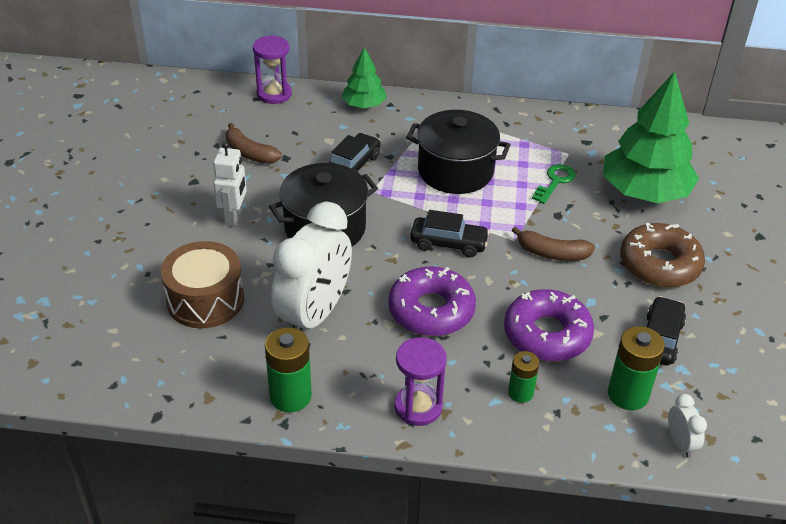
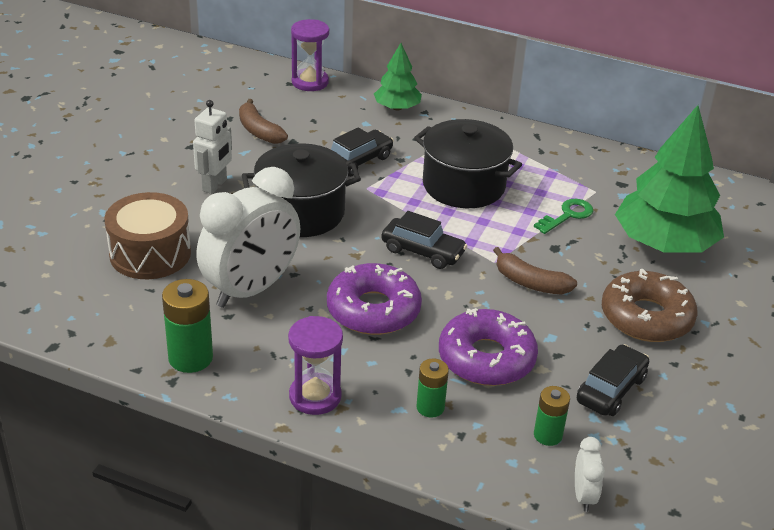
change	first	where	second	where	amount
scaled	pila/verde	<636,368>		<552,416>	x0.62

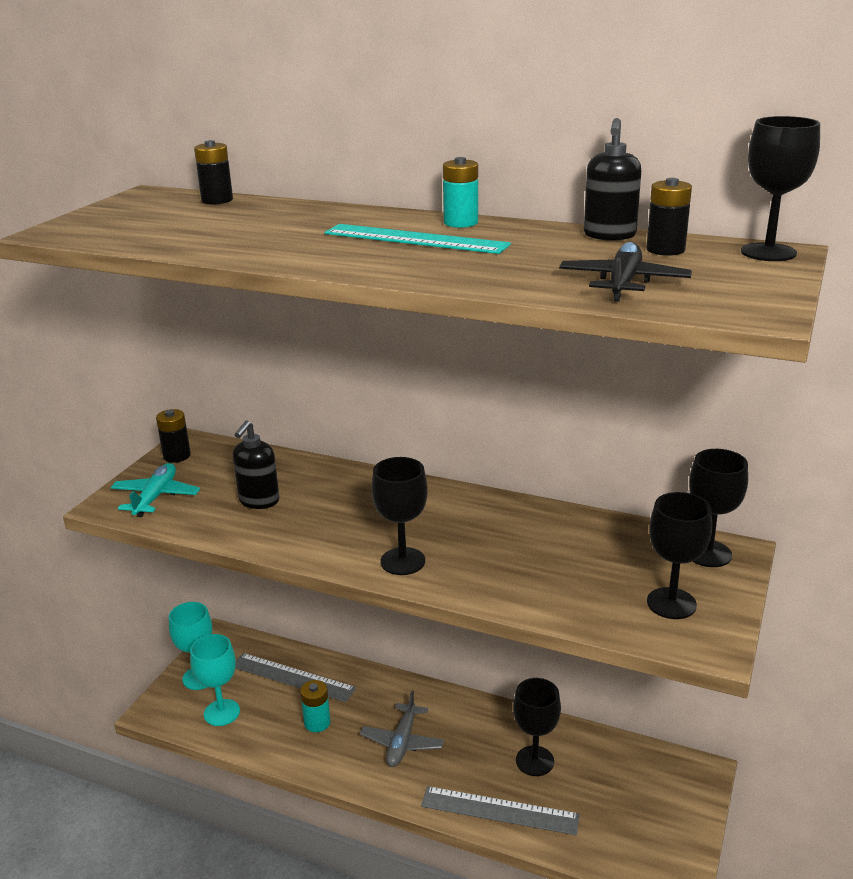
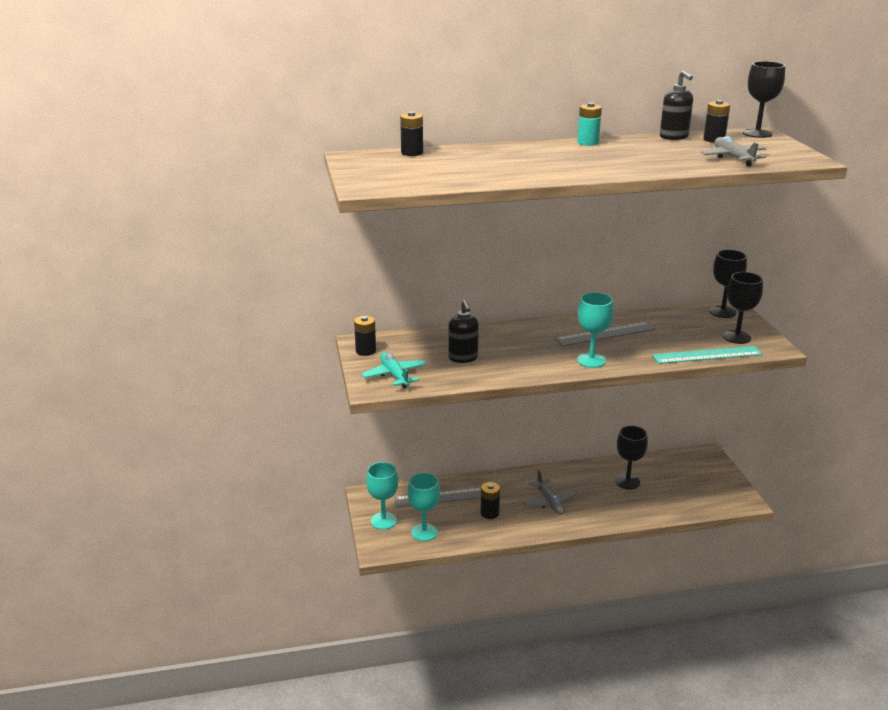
change	first	where	second	where	amount
shifted	regla/turquesa	<418,239>		<707,355>	
repainted	avión/negro	<625,272>	avión/gris	<733,151>	
repainted	copa/negro	<399,516>	copa/turquesa	<595,330>	
repainted	pila/turquesa	<315,706>	pila/negro	<490,500>	
shifted	regla/gris	<500,811>		<605,334>	

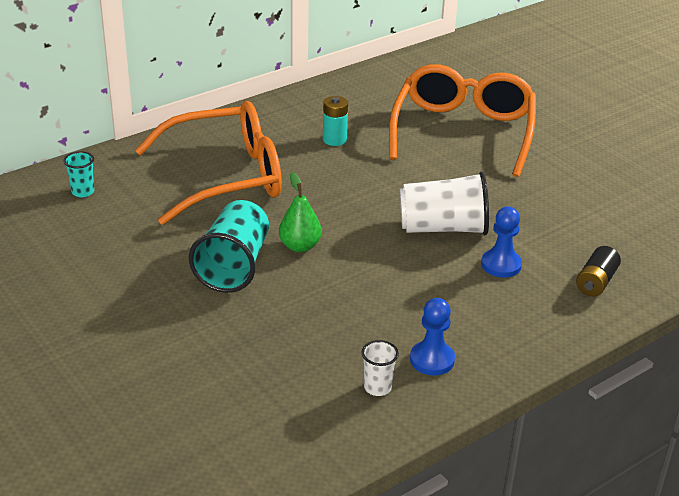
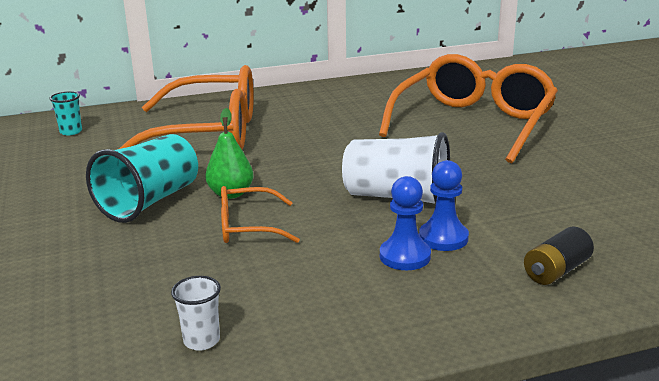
change	first	where	second	where	amount
gone	pila/turquesa	<335,121>			
shifted	peón/azul	<432,336>		<405,223>	
new			gafas/naranja	<260,214>	

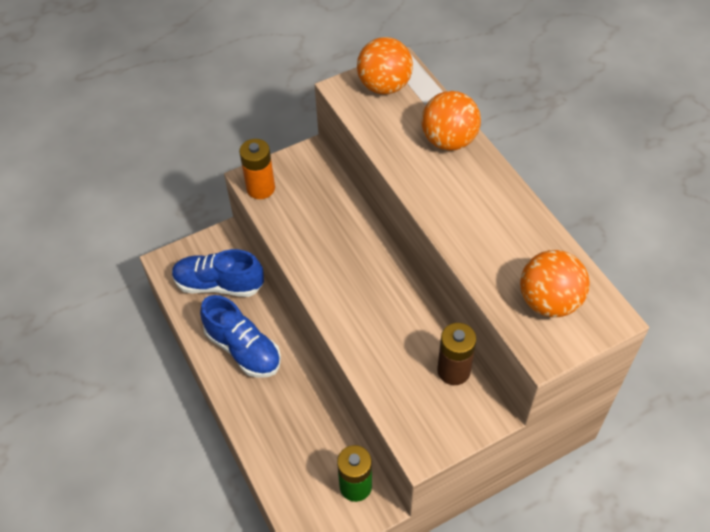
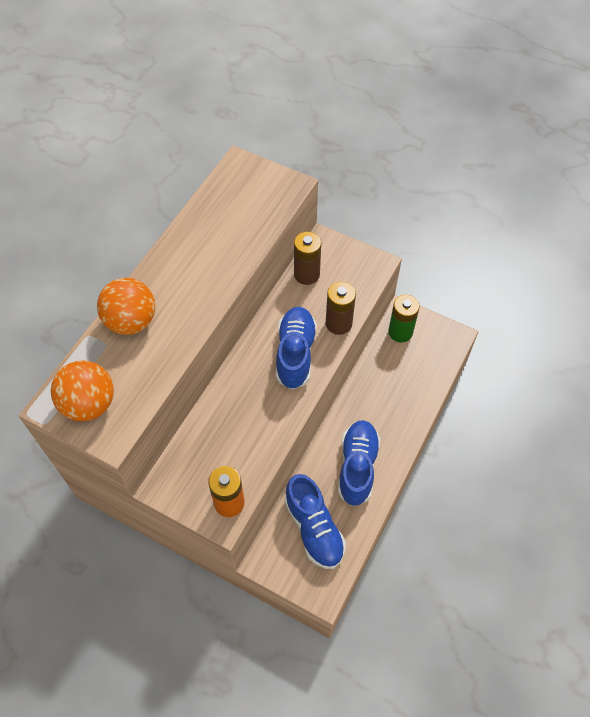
change	first	where	second	where	amount
gone	pelota/naranja	<555,283>			
new			pila/marrón	<341,308>	
new			zapato/azul	<296,348>	

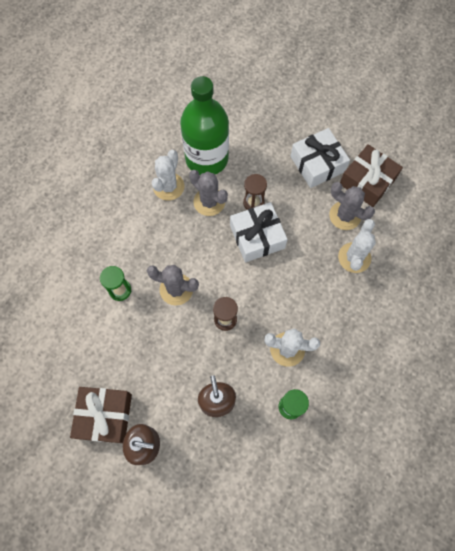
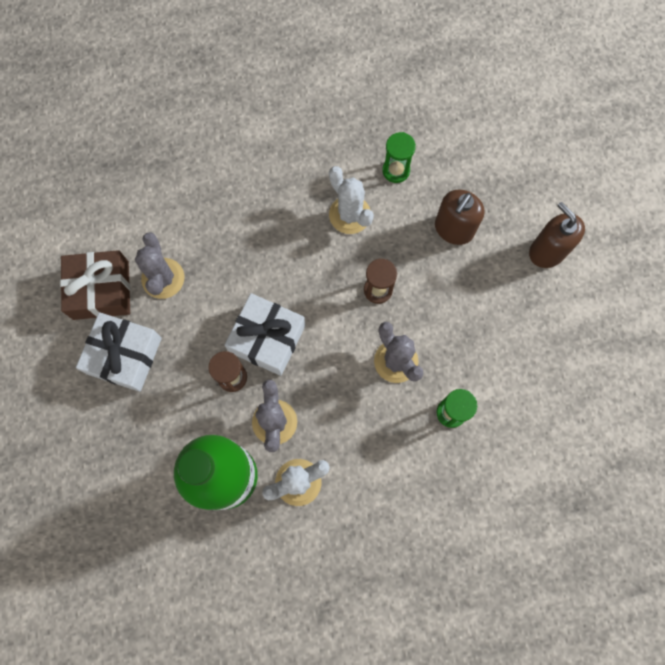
change	first	where	second	where	amount
gone	cactus/blanco	<357,246>			
gone	regalo/marrón	<101,415>			

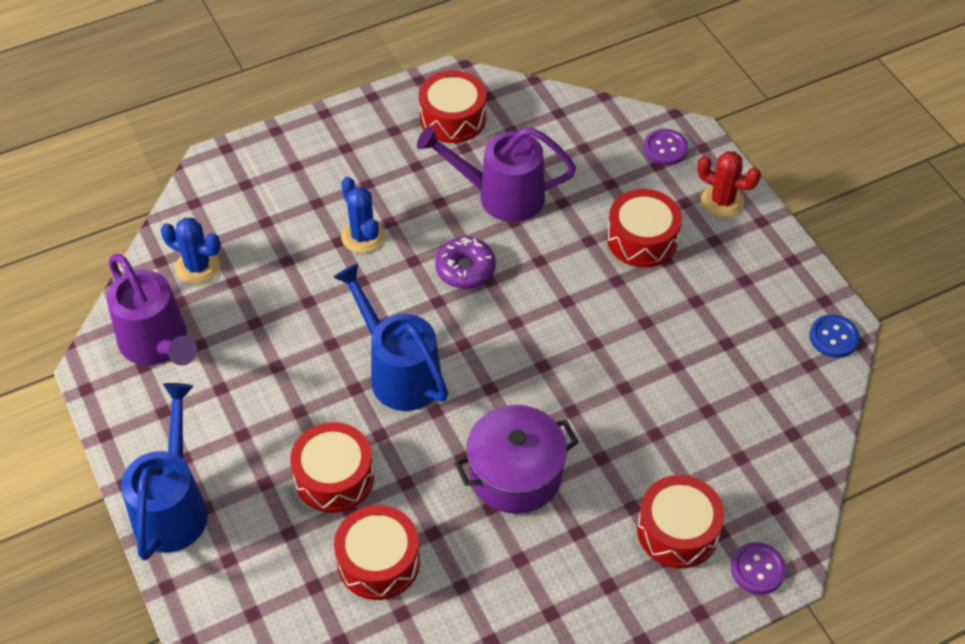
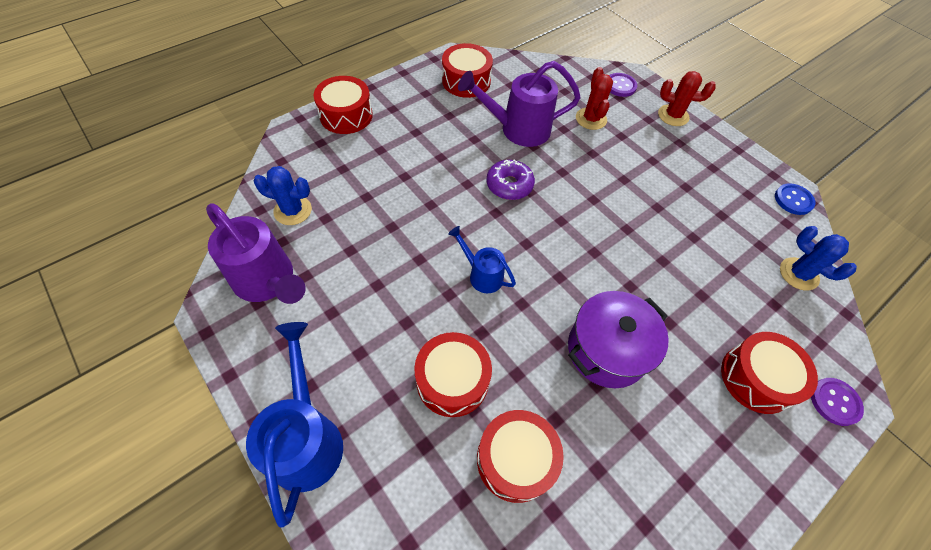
change	first	where	second	where	amount
shifted	cactus/azul	<363,215>		<818,258>	
shifted	tambor/rojo	<644,228>		<343,105>	
scaled	regadera/azul	<390,337>		<482,259>	x0.56
new			cactus/rojo	<594,98>	

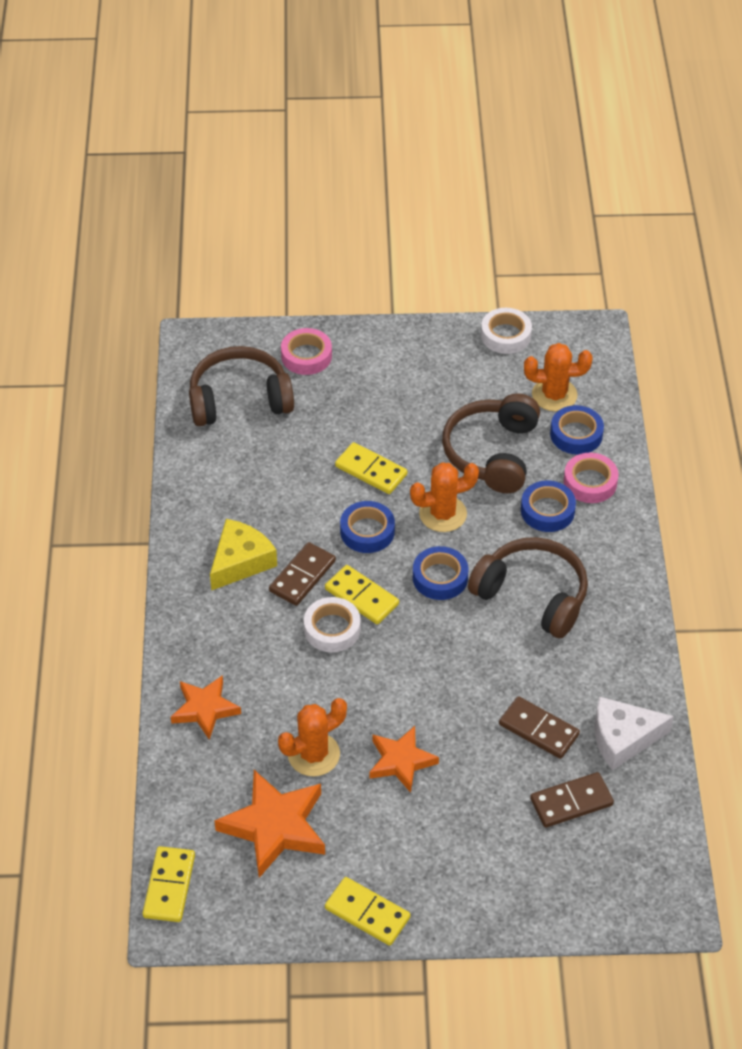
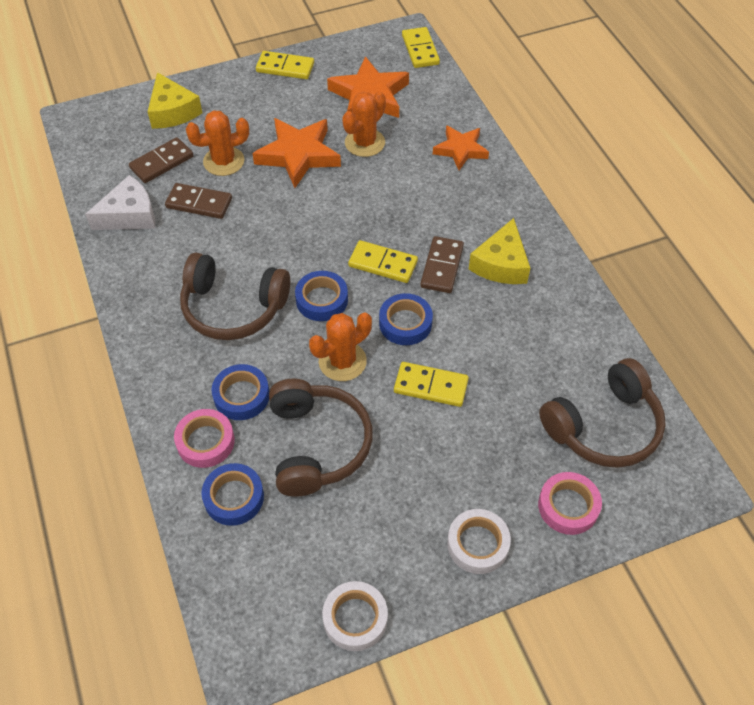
change	first	where	second	where	amount
shifted	cactus/naranja	<558,377>		<217,143>	
shifted	cinta adhesiva/blanco	<332,624>		<479,541>	
scaled	estrella/naranja	<404,759>		<296,153>	x1.55
new			queso/amarillo	<174,100>	

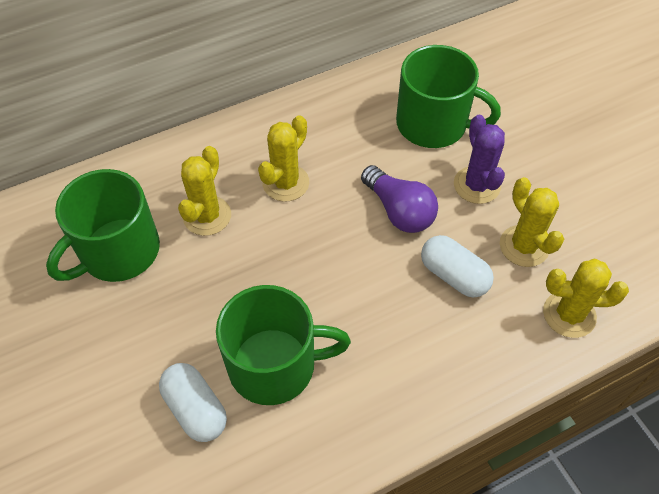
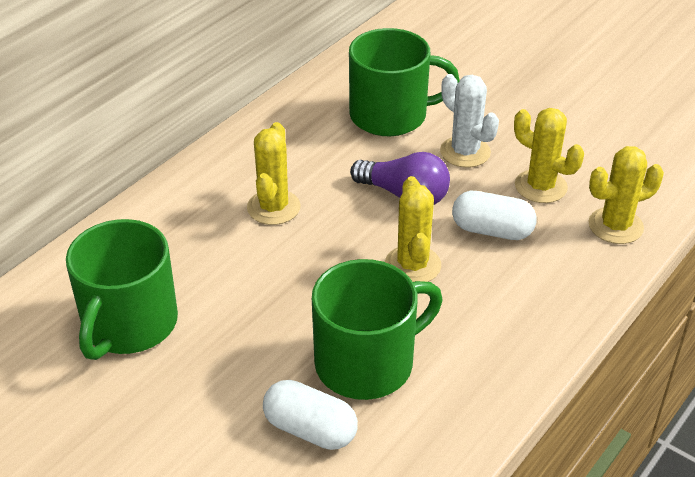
change	first	where	second	where	amount
repainted	cactus/morado	<479,159>	cactus/blanco	<469,120>	
shifted	cactus/amarillo	<204,191>		<413,229>	

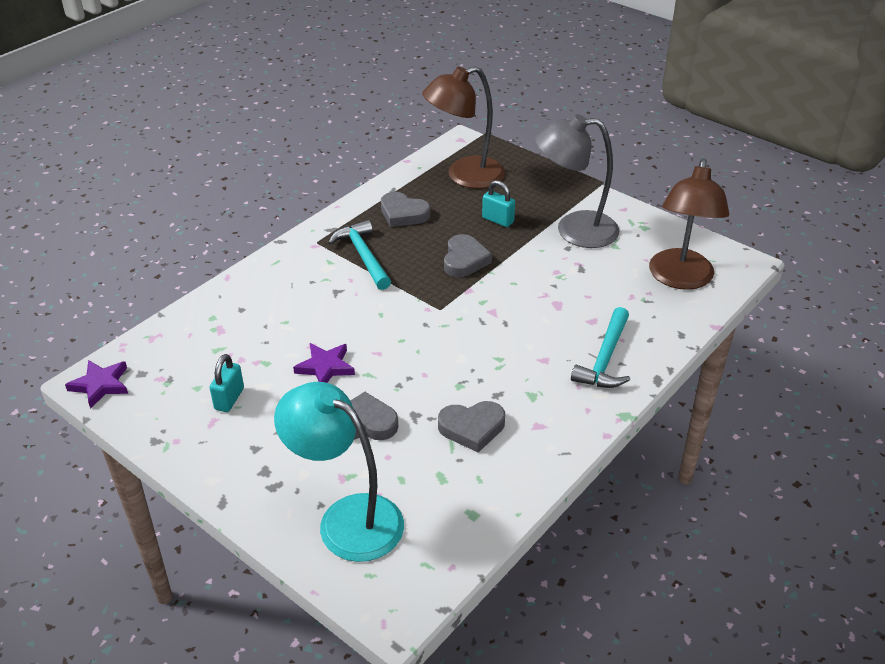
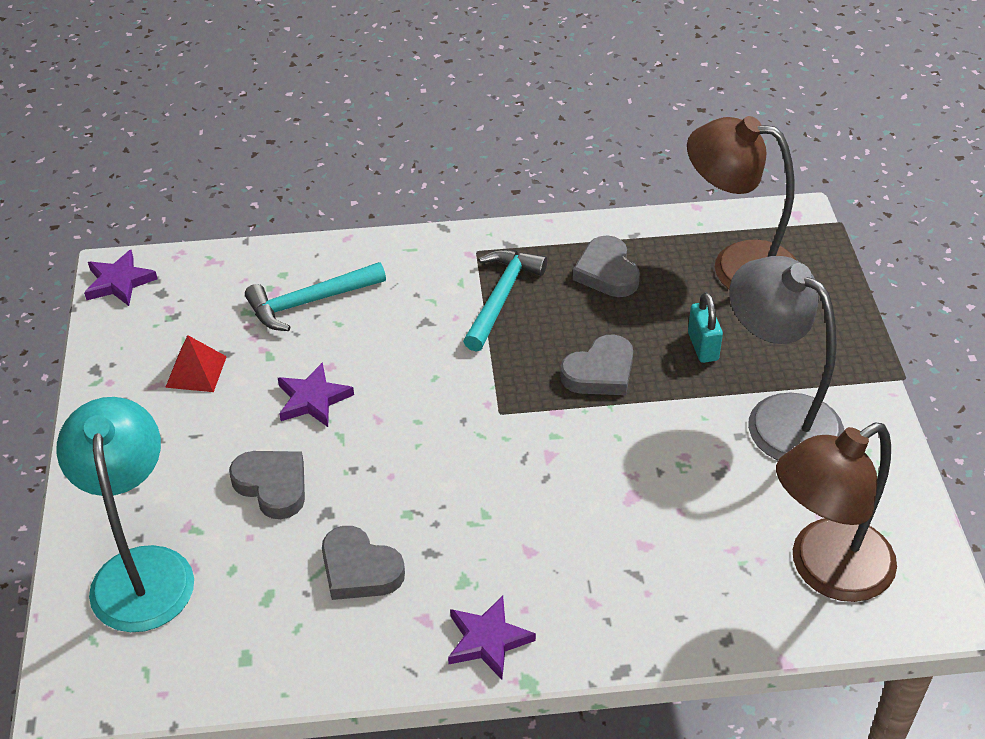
change	first	where	second	where	amount
shifted	martillo/turquesa	<600,347>		<315,296>	
swapped	candado/turquesa	<227,383>	pirámide/rojo	<196,363>	
new			estrella/morado	<492,638>	

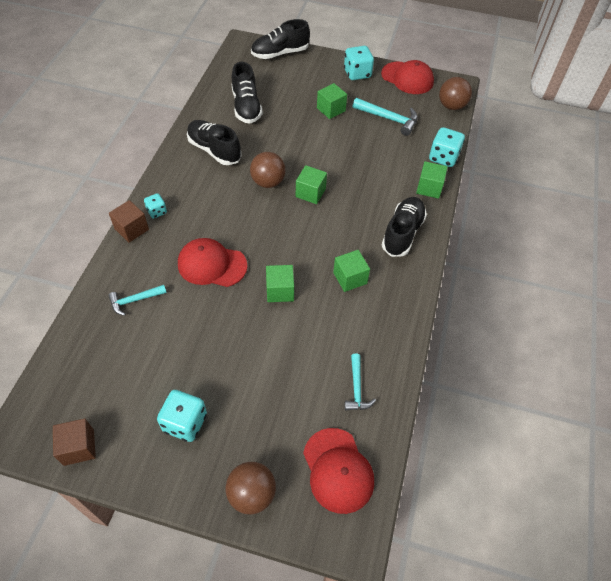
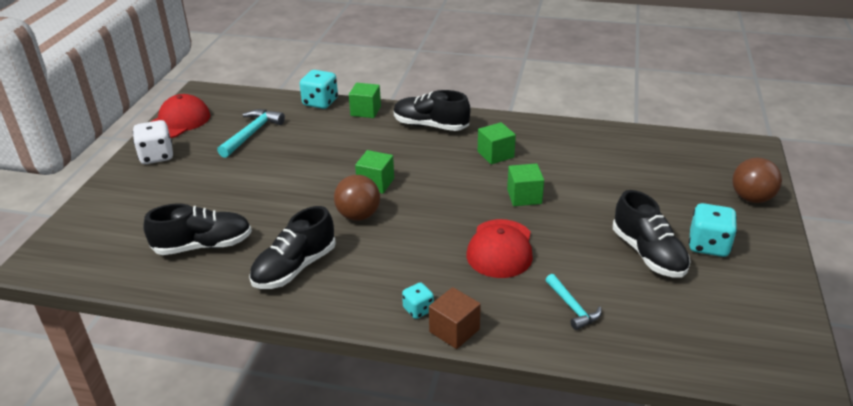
change	first	where	second	where	amount
shifted	zapato/negro	<280,39>		<652,234>	
repainted	dado/turquesa	<359,63>	dado/blanco	<153,142>	
gone	pelota/marrón	<455,93>			
gone	cubo/verde	<332,101>			
gone	martillo/turquesa	<360,381>			
gone	cubo/marrón	<74,442>			
gone	gorra/rojo	<338,471>			

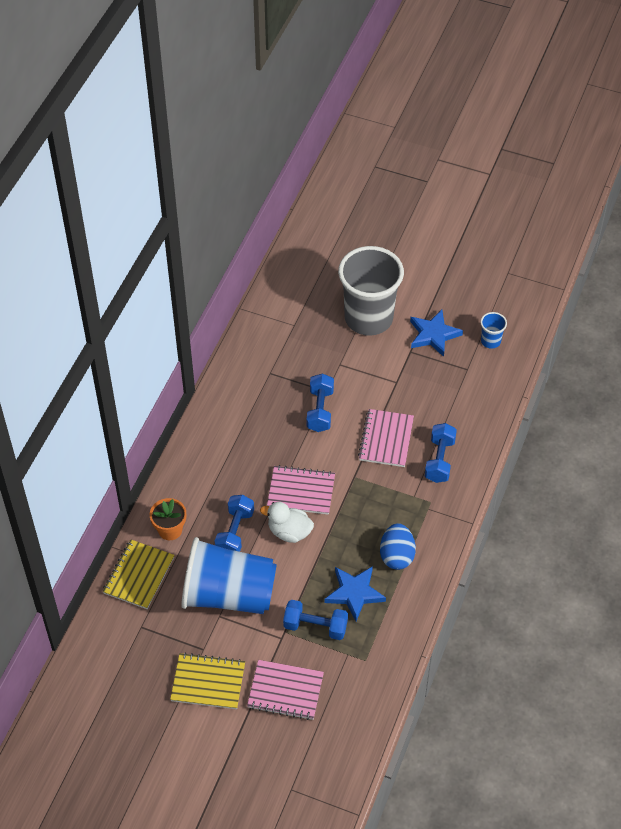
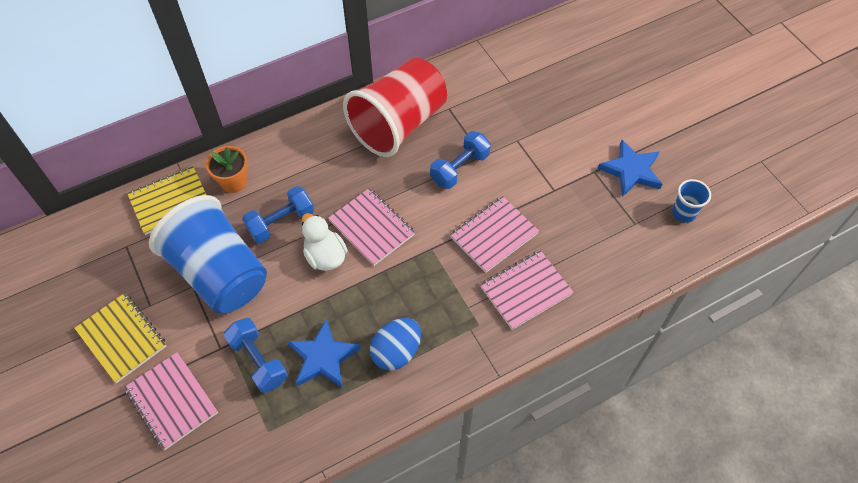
change	first	where	second	where	amount
gone	vaso/gris	<371,291>			
swapped	mancuerna/azul	<441,453>	cuaderno/rosa	<527,290>	
new			vaso/rojo	<395,107>	

